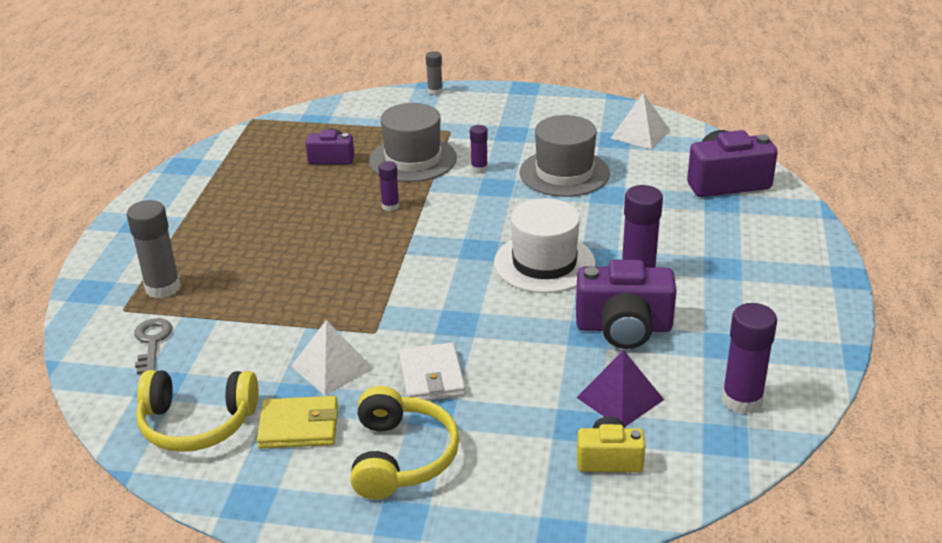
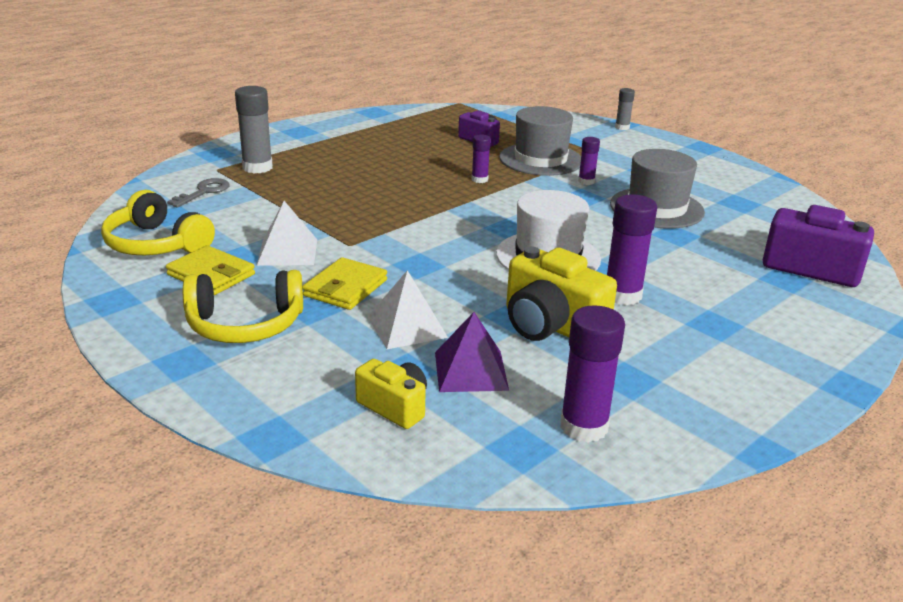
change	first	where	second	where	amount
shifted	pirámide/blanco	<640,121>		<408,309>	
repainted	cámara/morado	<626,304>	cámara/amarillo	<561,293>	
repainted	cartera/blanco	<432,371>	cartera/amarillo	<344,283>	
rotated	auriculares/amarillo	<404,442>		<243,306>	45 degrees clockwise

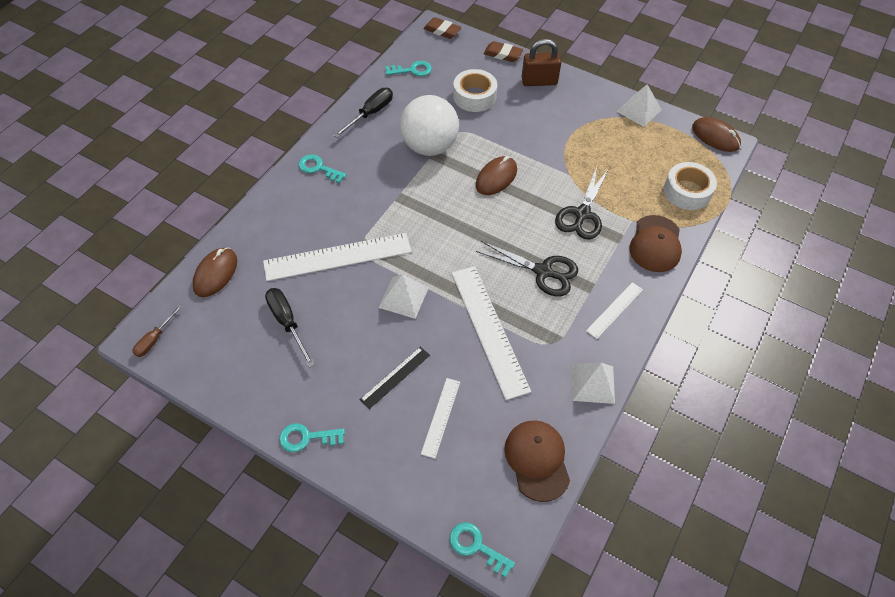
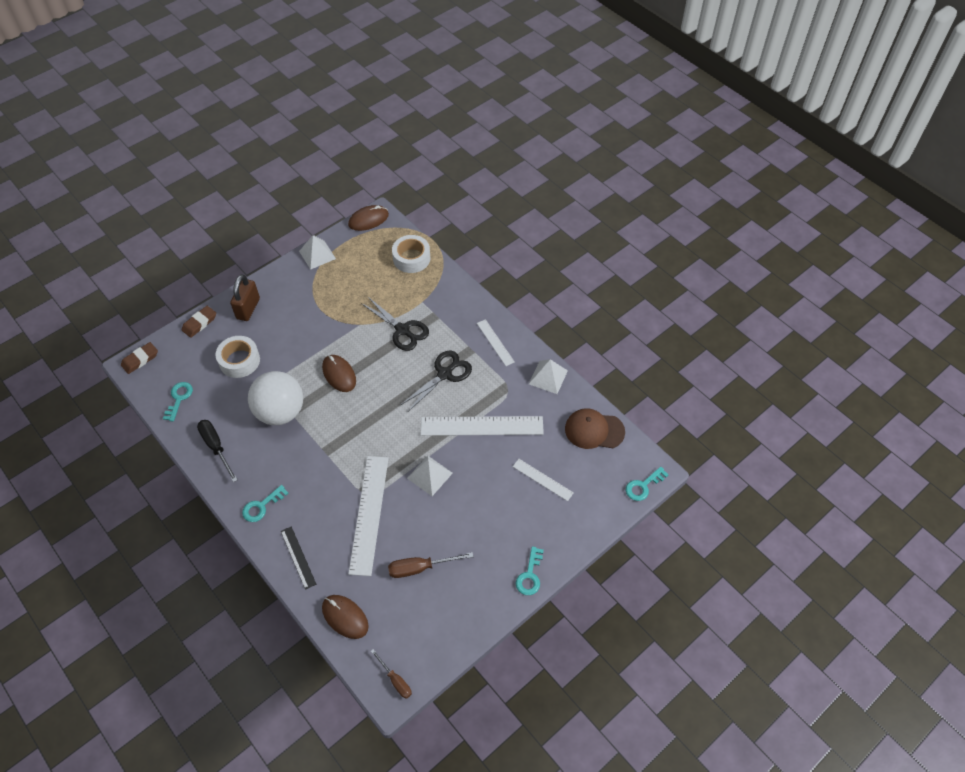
change	first	where	second	where	amount
gone	gorra/marrón	<655,243>			
repainted	destornillador/negro	<290,328>	destornillador/marrón	<431,565>	
shifted	regla/negro	<395,378>		<298,558>	

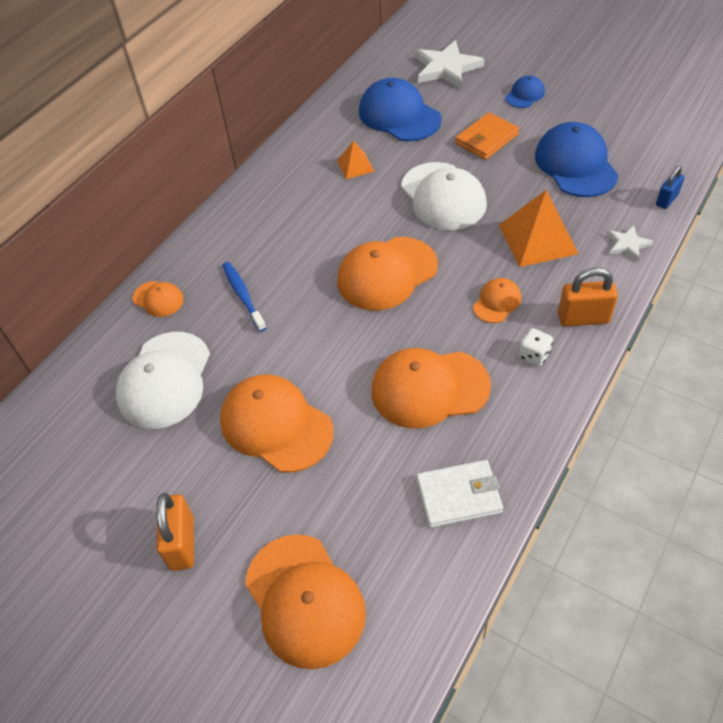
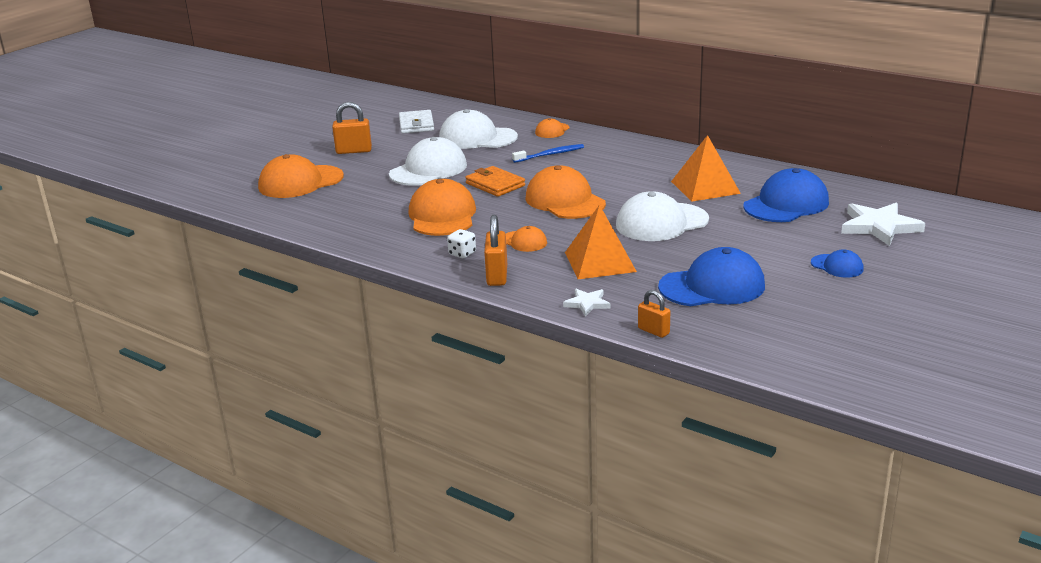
change	first	where	second	where	amount
shifted	cartera/naranja	<487,136>		<495,181>	
scaled	pirámide/naranja	<356,159>		<706,168>	x1.85
repainted	candado/azul	<670,187>	candado/naranja	<654,314>	
repainted	gorra/naranja	<276,423>	gorra/blanco	<428,161>	
shifted	cartera/blanco	<459,494>		<416,121>	

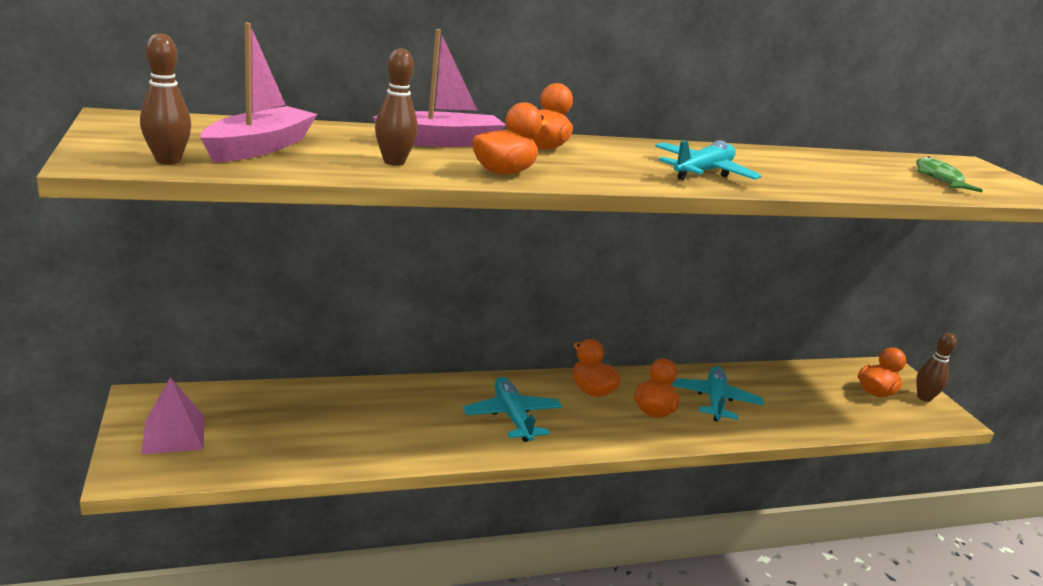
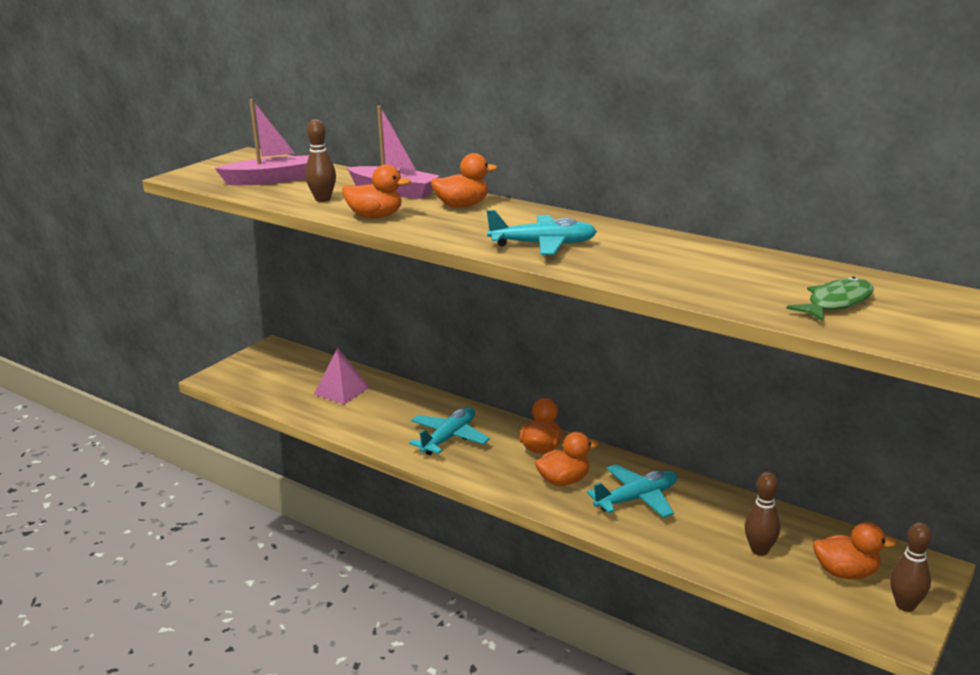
change	first	where	second	where	amount
shifted	bolo/marrón	<165,99>		<763,514>	
shifted	pirámide/rosa	<172,416>		<342,376>	

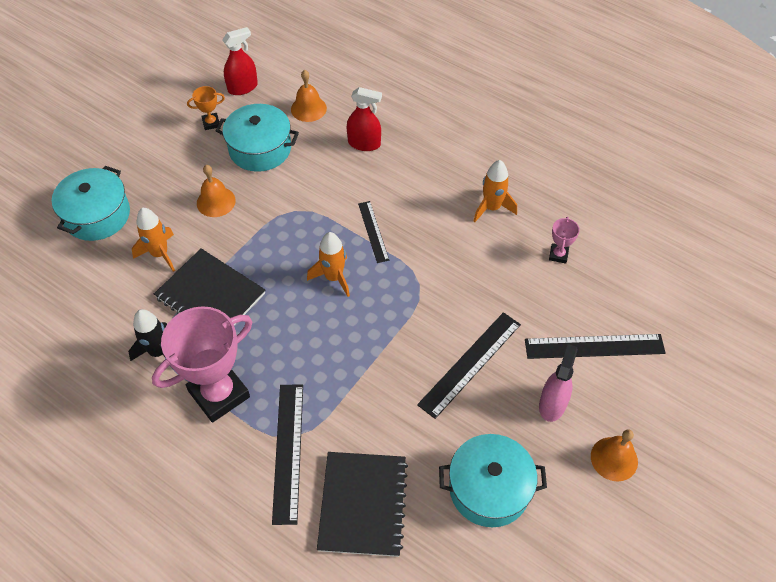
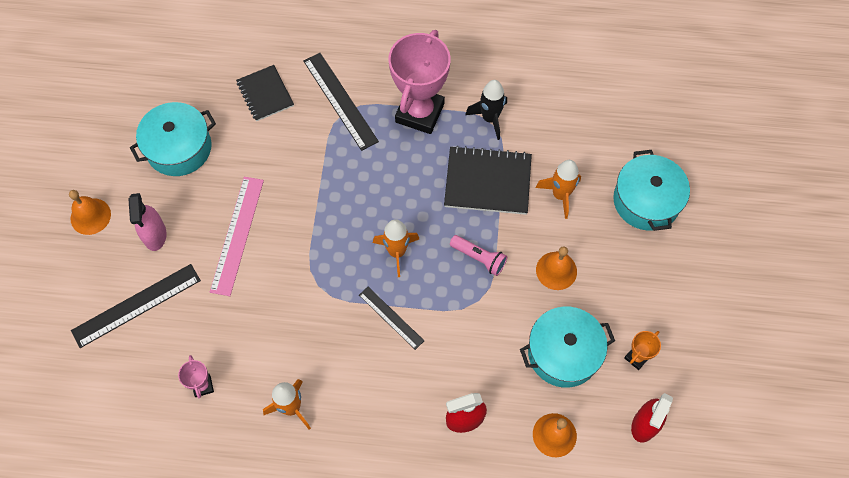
change	first	where	second	where	amount
repainted	regla/negro	<469,365>	regla/rosa	<237,236>	
scaled	cuaderno/negro	<362,504>		<265,93>	x0.65
new			lámpara de mano/rosa	<478,255>	

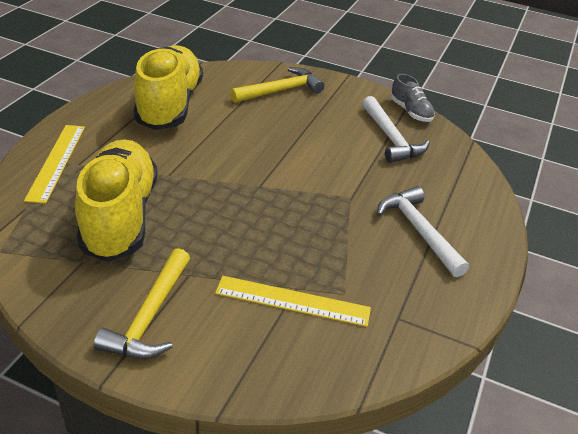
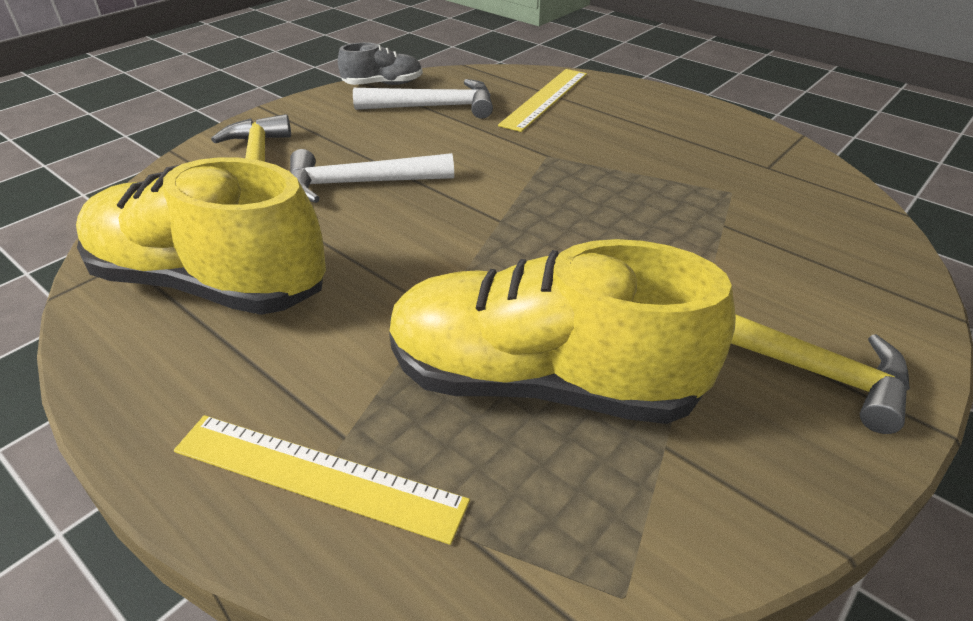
change	first	where	second	where	amount
shifted	martillo/blanco	<423,231>		<372,176>	
shifted	regla/amarillo	<293,301>		<542,100>	

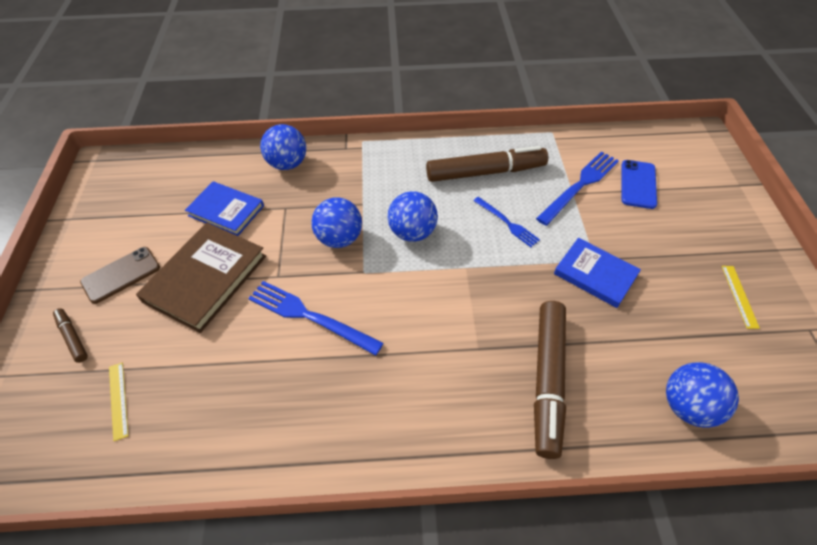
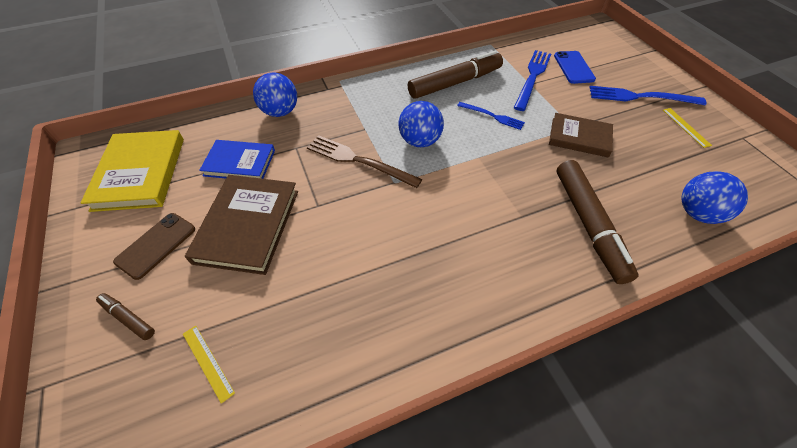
change	first	where	second	where	amount
swapped	pelota/azul	<336,222>	tenedor/marrón	<364,161>	
repainted	libro/azul	<597,273>	libro/marrón	<581,135>	
shifted	tenedor/azul	<316,318>		<648,95>	
new			libro/amarillo	<132,171>	

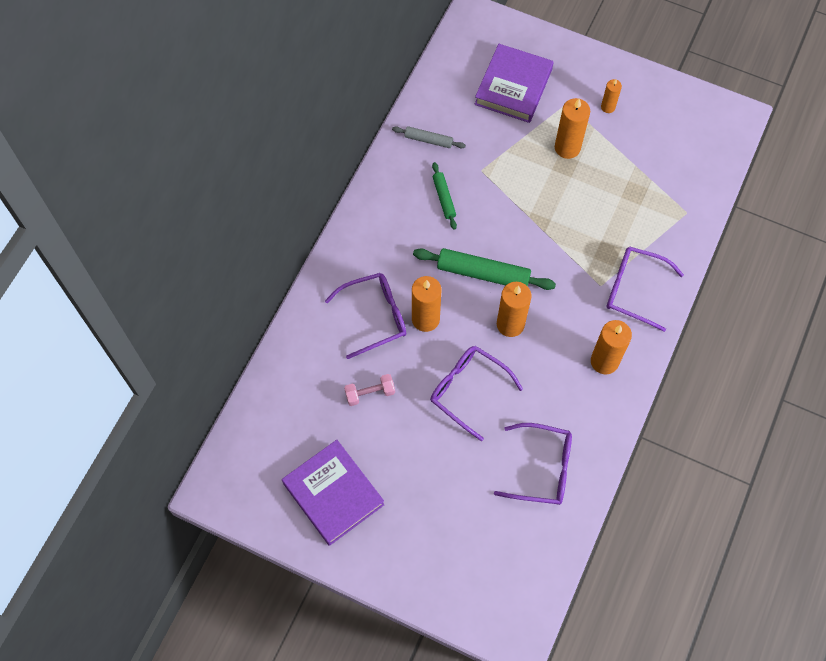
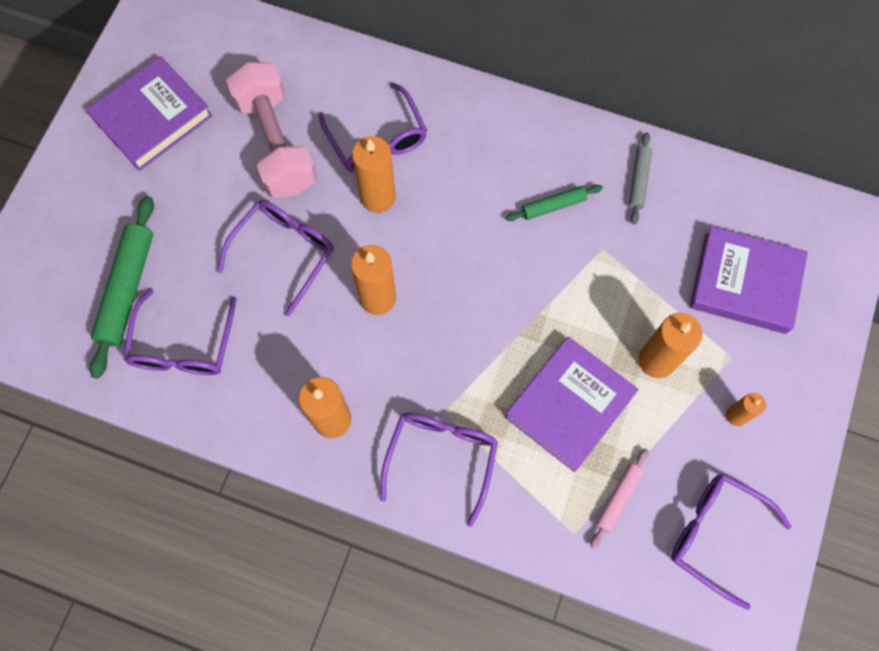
change	first	where	second	where	amount
shifted	rodillo/verde	<484,269>		<122,287>	
scaled	mancuerna/rosa	<369,390>		<271,130>	x2.21
new			libro/morado	<572,404>	
new			rodillo/rosa	<619,498>	
new			gafas/morado	<731,541>	

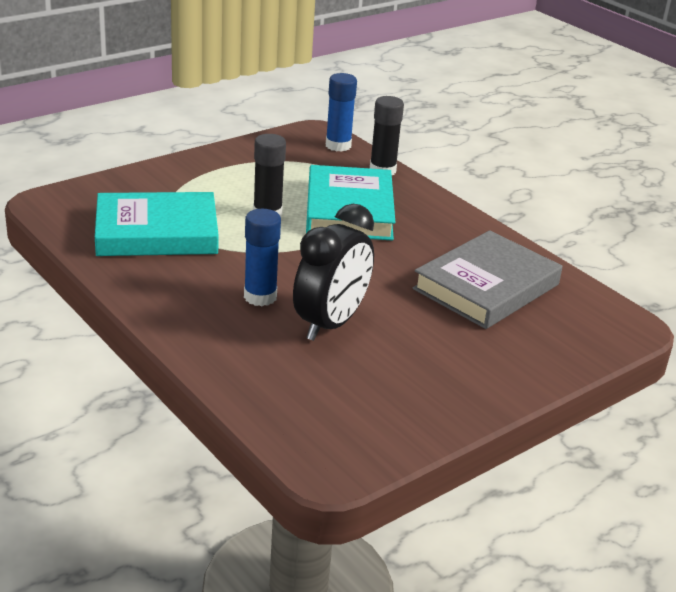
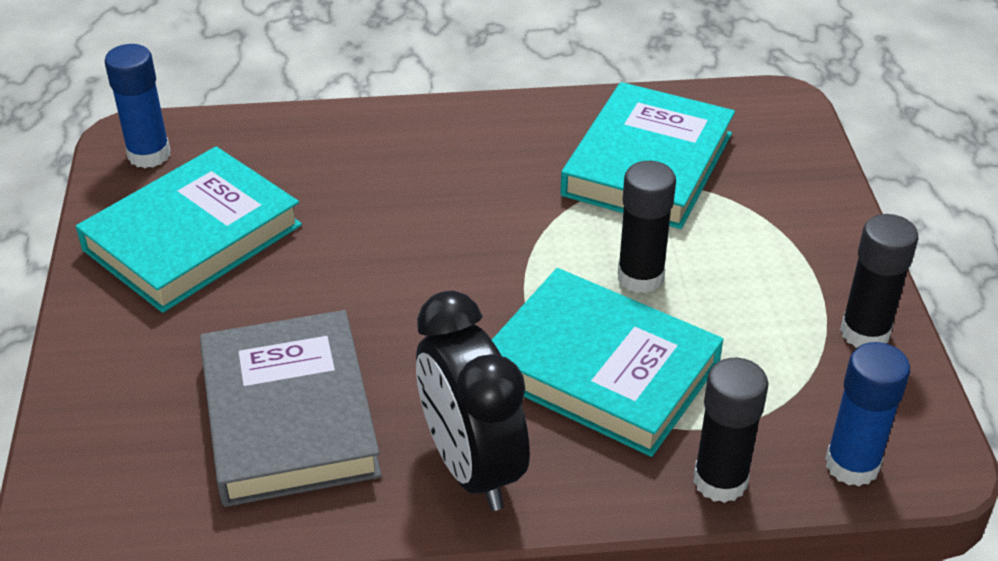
change	first	where	second	where	amount
shifted	despertador/negro	<333,272>		<473,401>	
shifted	barra de pegamento/azul	<262,257>		<138,106>	
new			libro/turquesa	<189,229>	
new			barra de pegamento/negro	<879,281>	

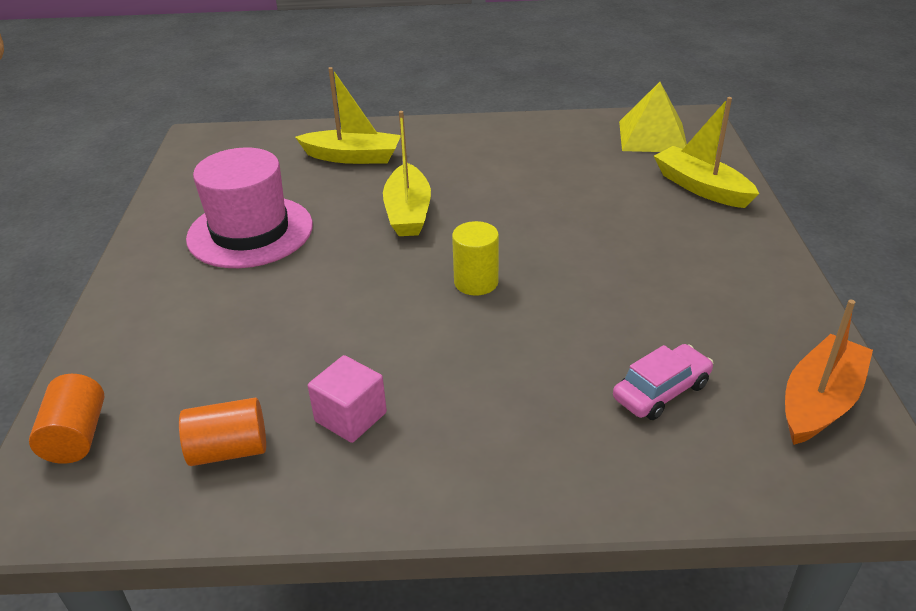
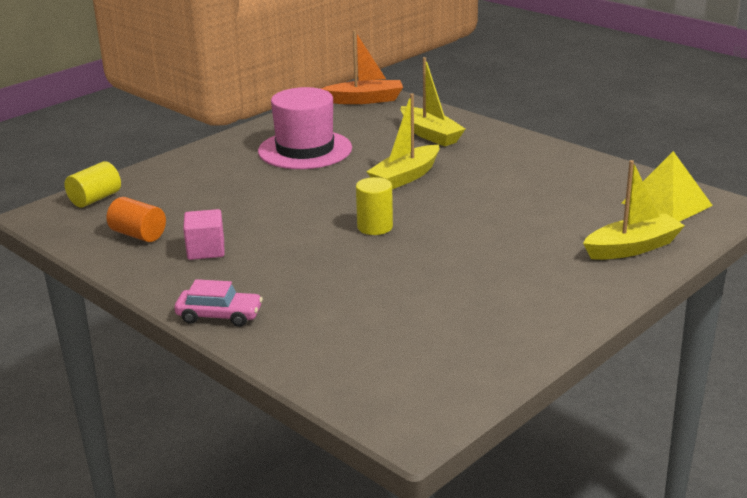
change	first	where	second	where	amount
rotated	barco/amarillo	<706,152>		<634,210>	60 degrees clockwise
shifted	barco/naranja	<829,372>		<362,67>	
shifted	coche/rosa	<663,382>		<218,303>	
repainted	cilindro/naranja	<66,419>	cilindro/amarillo	<93,184>	

